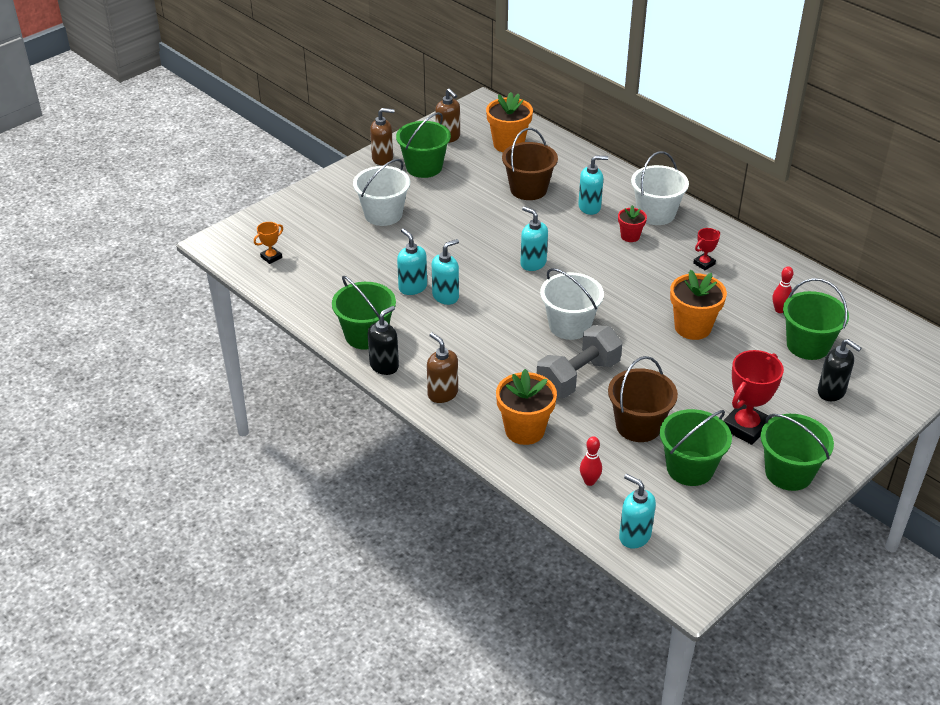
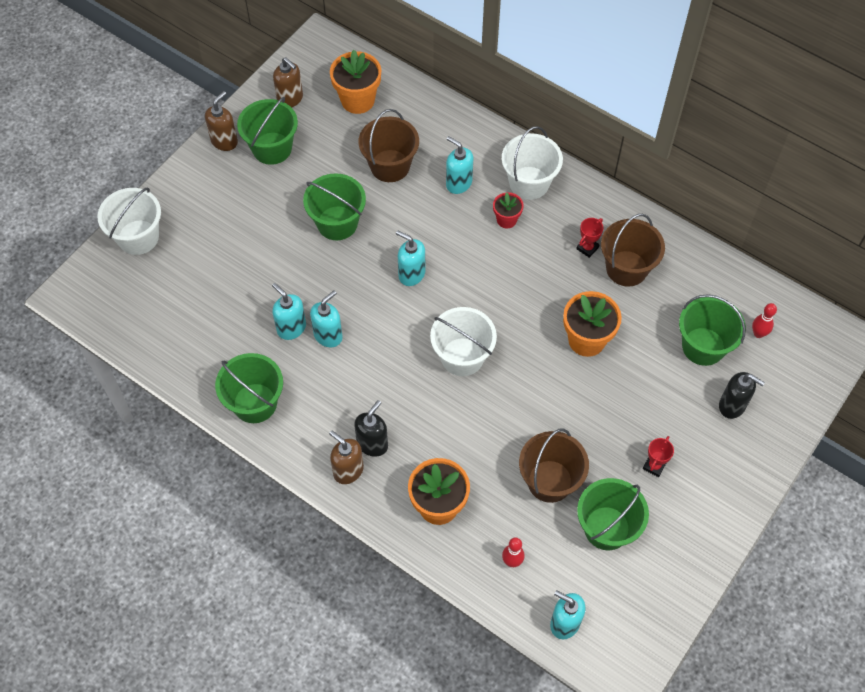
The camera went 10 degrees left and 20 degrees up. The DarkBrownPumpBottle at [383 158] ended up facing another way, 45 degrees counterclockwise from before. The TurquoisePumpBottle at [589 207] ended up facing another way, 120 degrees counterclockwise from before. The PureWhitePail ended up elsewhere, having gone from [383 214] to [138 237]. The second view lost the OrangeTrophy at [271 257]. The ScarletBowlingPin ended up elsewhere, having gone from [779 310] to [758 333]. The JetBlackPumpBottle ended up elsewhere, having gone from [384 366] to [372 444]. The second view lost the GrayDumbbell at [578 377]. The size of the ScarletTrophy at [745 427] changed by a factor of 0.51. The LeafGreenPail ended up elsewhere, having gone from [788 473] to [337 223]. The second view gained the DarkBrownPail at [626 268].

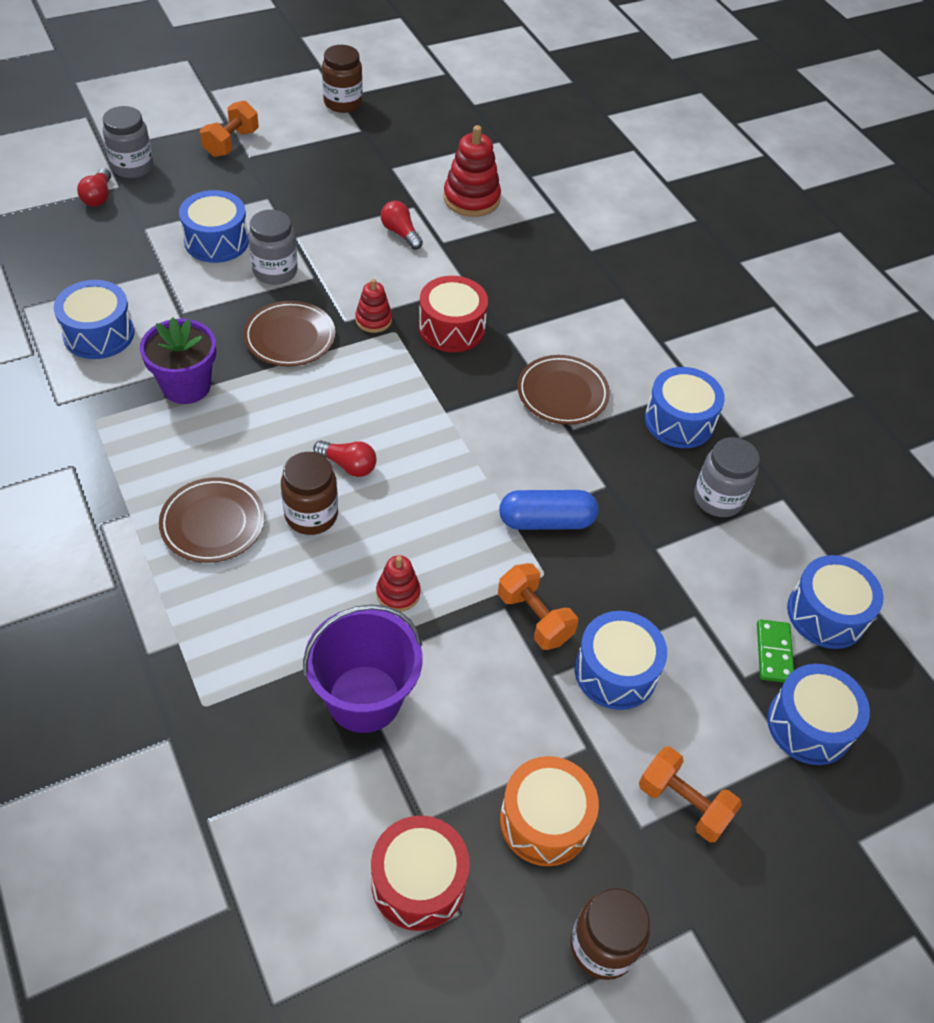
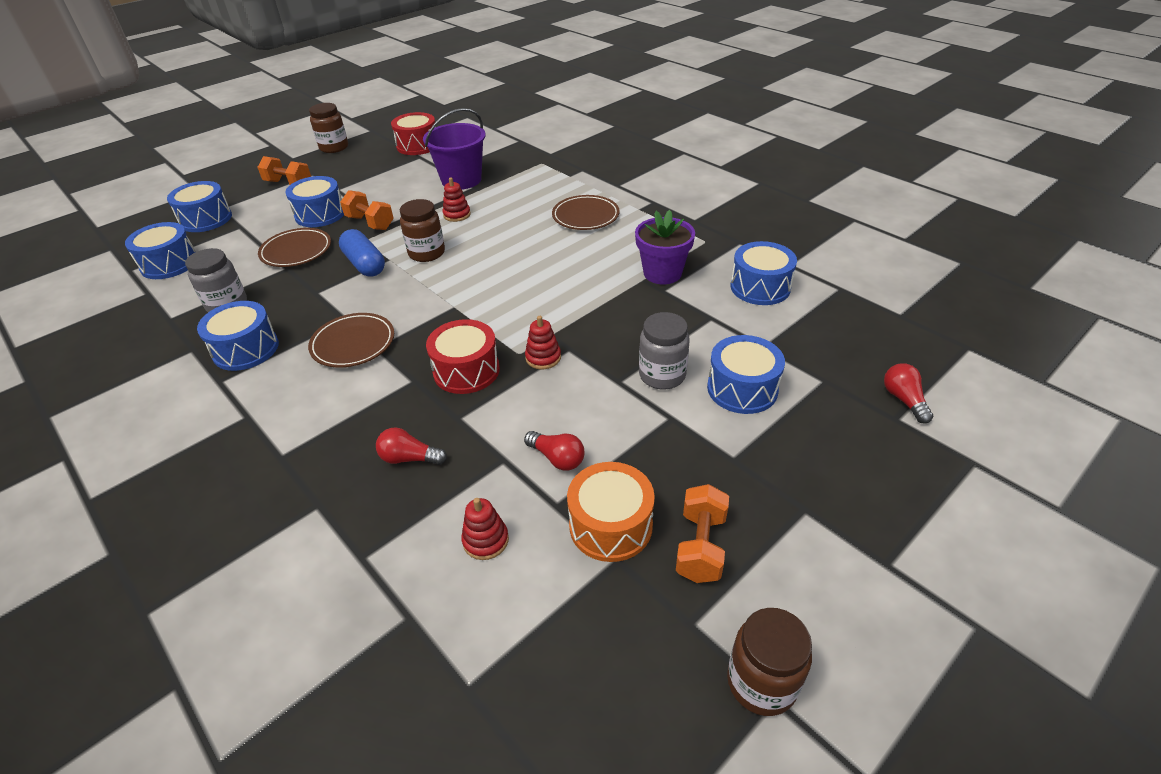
The camera went 170 degrees right and 10 degrees down. The OrangeDumbbell ended up elsewhere, having gone from [231 143] to [700 546]. The second view lost the GrayJamJar at [132 167]. The size of the ScarletStackingToy at [471 199] changed by a factor of 0.58. The DarkBrownPlate ended up elsewhere, having gone from [290 337] to [296 251]. The ScarletLightBulb ended up elsewhere, having gone from [348 465] to [409 458]. The DarkBrownJamJar ended up elsewhere, having gone from [311 515] to [427 253]. The CobaltPillShape at [546 521] ended up facing another way, 75 degrees clockwise from before. The second view lost the LeafGreenDominoTile at [774 653]. The OrangeToyDrum ended up elsewhere, having gone from [545 821] to [610 525].

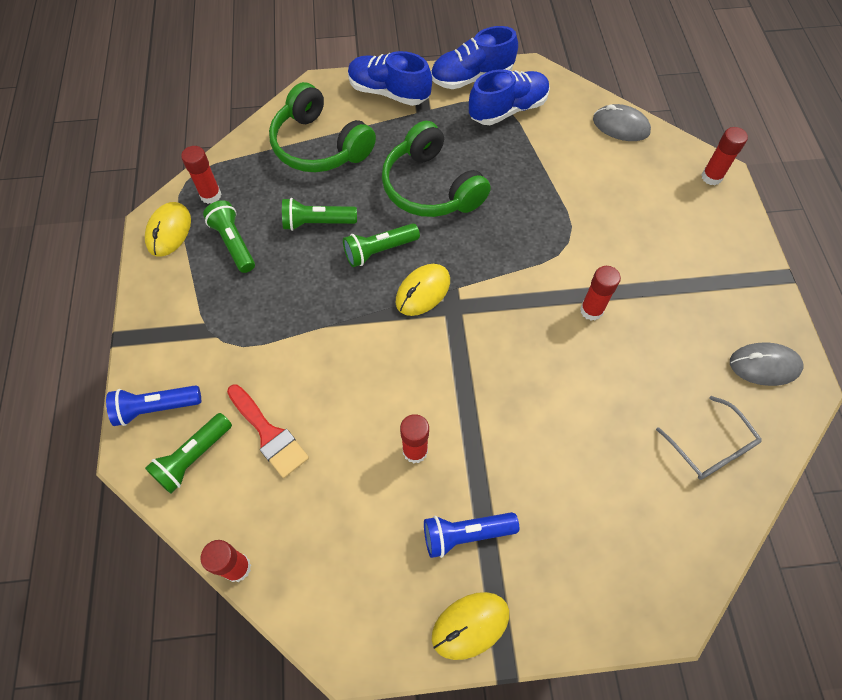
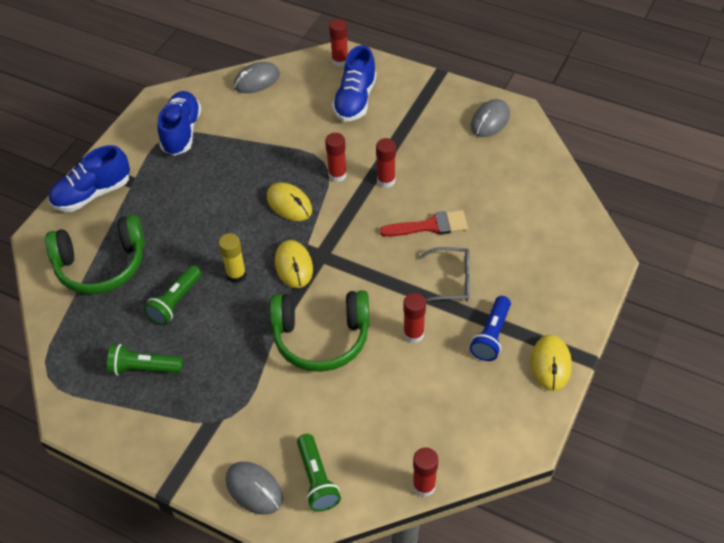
The camera went 55 degrees left and 10 degrees down. The CobaltSneaker ended up elsewhere, having gone from [471 77] to [355 100]. The LeafGreenHeadset ended up elsewhere, having gone from [431 187] to [321 337]. The ScarletStickOfGlue ended up elsewhere, having gone from [211 195] to [337 175]. The YellowComputerMouse ended up elsewhere, having gone from [169 231] to [289 204]. Where the LeafGreenTorch stood at [379 251], the YellowStickOfGlue came to stand at [236 275]. The ScarletPaintBrush ended up elsewhere, having gone from [269 434] to [430 226]. Where the CobaltTorch stood at [156 408], the GrayComputerMouse came to stand at [254 489]. The GrayGlasses ended up elsewhere, having gone from [710 447] to [451 281].

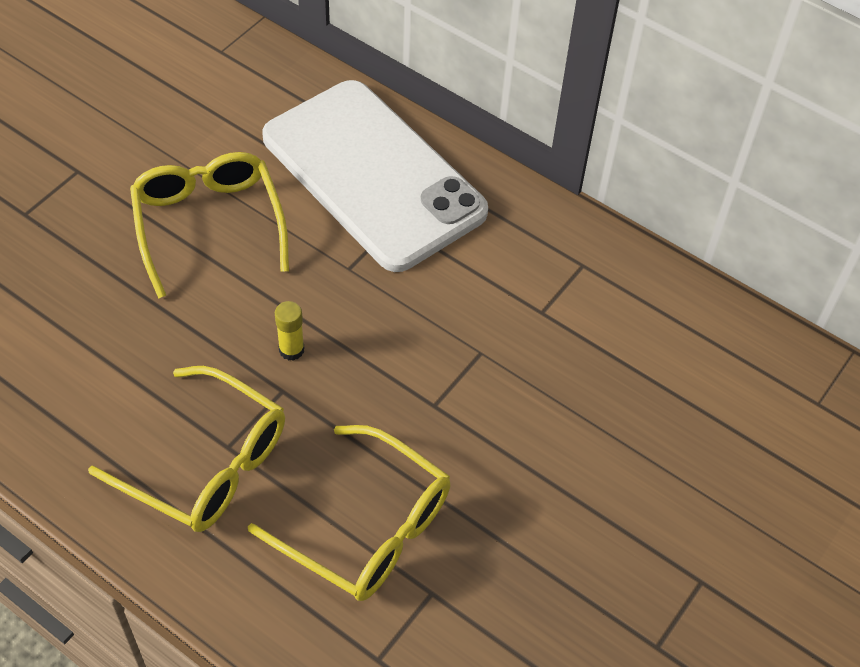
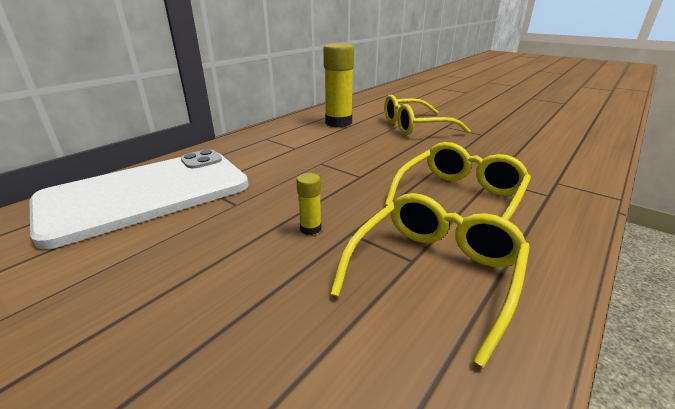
The camera went 85 degrees left and 25 degrees down. The YellowGlasses ended up elsewhere, having gone from [209 225] to [415 126]. The second view gained the YellowStickOfGlue at [338 122].

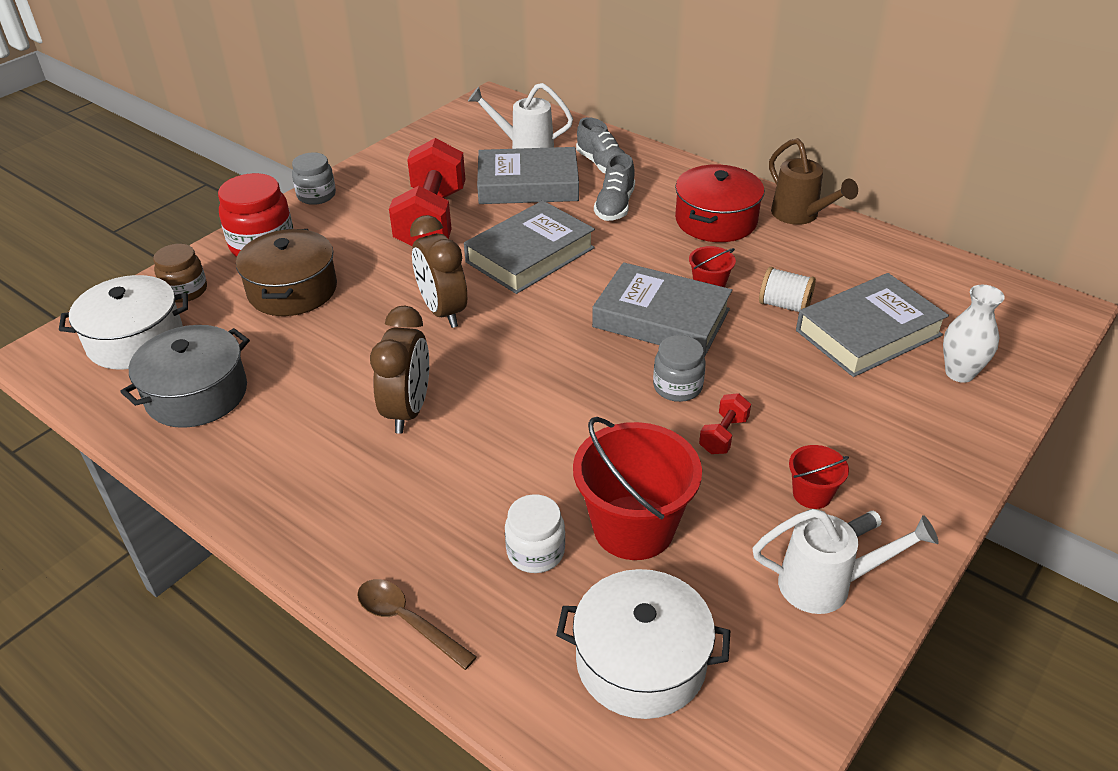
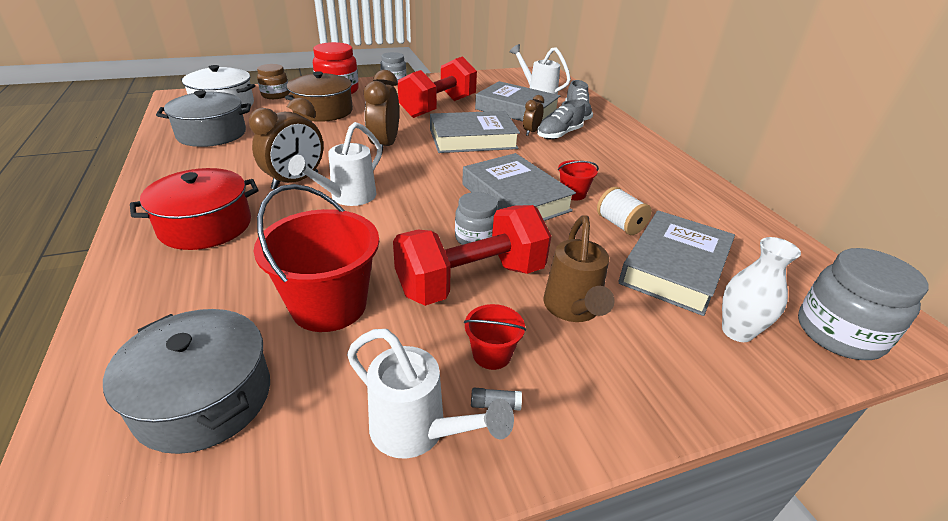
The camera went 30 degrees right and 5 degrees down. The DarkBrownSprinklingCan ended up elsewhere, having gone from [800 216] to [573 310]. The ScarletCookingPot ended up elsewhere, having gone from [716 220] to [205 226]. The GrayHardback at [868 333] ended up facing another way, 60 degrees counterclockwise from before. The size of the ScarletDumbbell at [723 435] changed by a factor of 2.38. The second view lost the PureWhiteJamJar at [535 552]. What was the PureWhiteCookingPot at [641 662] turned into the GrayCookingPot at [204 398]. The second view lost the DarkBrownSpoon at [407 621]. The second view gained the DarkBrownAlarmClock at [531 132]. The second view gained the PureWhiteSprinklingCan at [347 198]. The second view gained the GrayJamJar at [839 333].

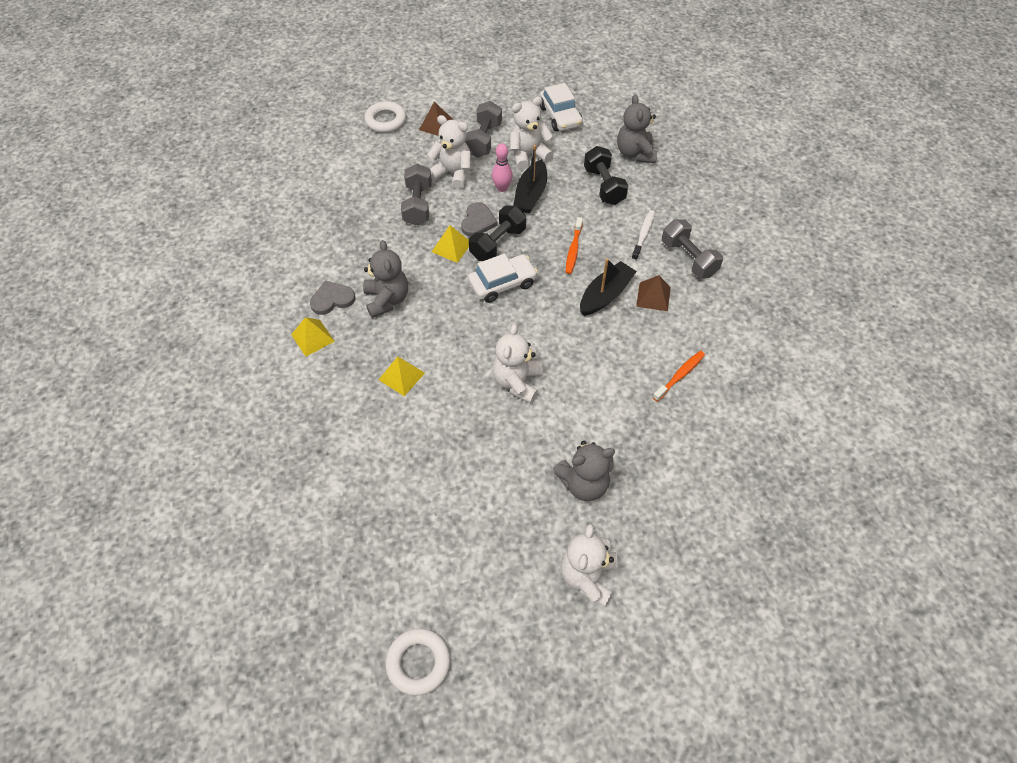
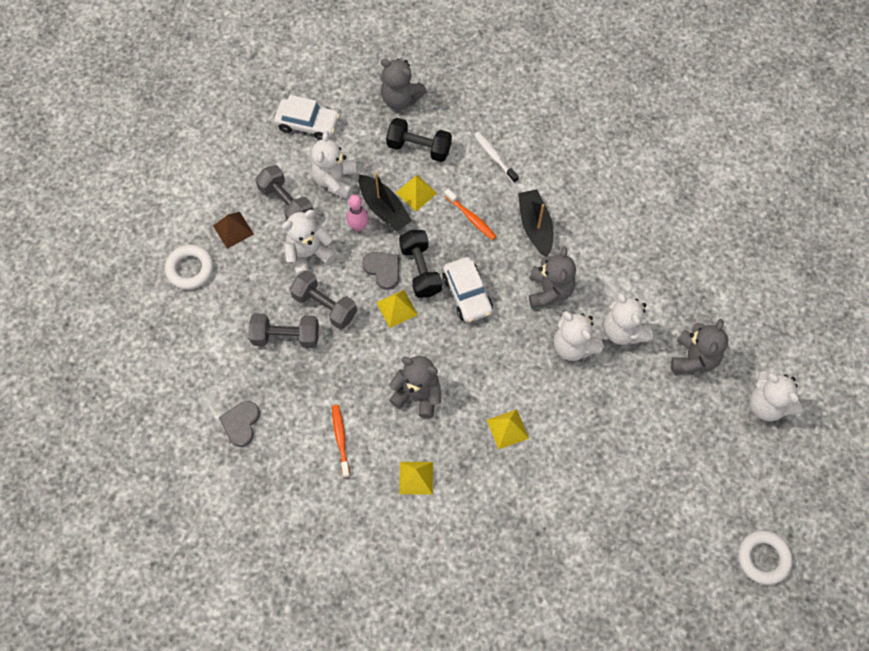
The camera went 55 degrees left and 10 degrees up. The GrayDumbbell ended up elsewhere, having gone from [688 258] to [286 336]. The PureWhiteToyCar at [502 284] ended up facing another way, 150 degrees clockwise from before. The second view lost the DarkBrownSolidPyramid at [653 296]. The GrayHeart ended up elsewhere, having gone from [332 299] to [241 423]. The OrangeDentalBrush ended up elsewhere, having gone from [680 375] to [340 439]. The second view gained the YellowSolidPyramid at [416 192]. The second view gained the GrayTeddyBear at [549 291]. The second view gained the PureWhiteTeddyBear at [623 331].

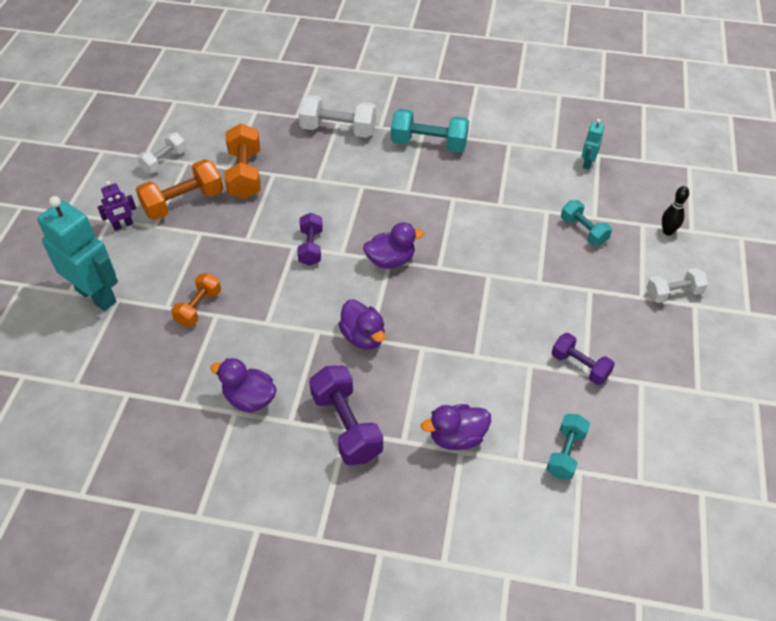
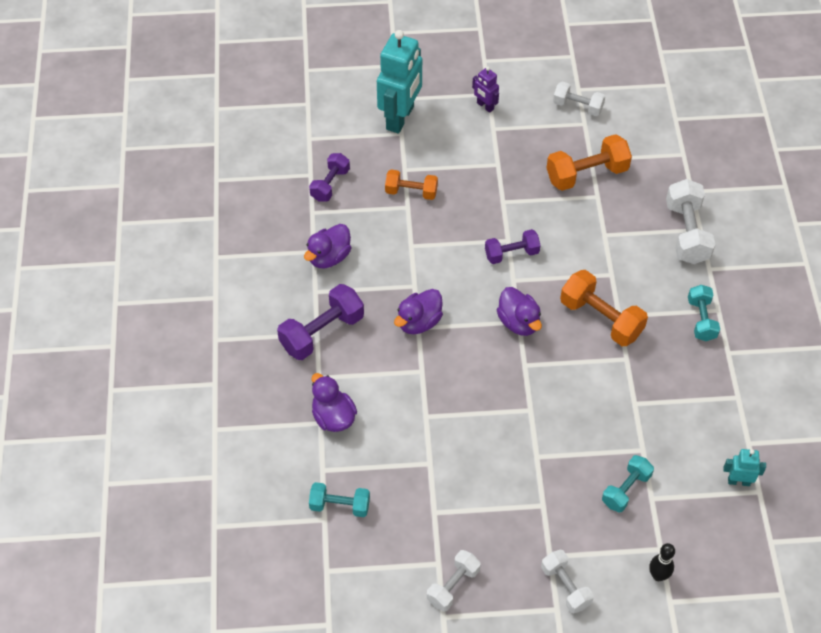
The camera went 75 degrees right and 5 degrees up. The size of the TurquoiseDumbbell at [429 144] changed by a factor of 0.63. The OrangeDumbbell ended up elsewhere, having gone from [183 202] to [601 319]. The VioletDumbbell ended up elsewhere, having gone from [580 366] to [330 184]. The VioletToyDuck at [249 399] ended up facing another way, 150 degrees counterclockwise from before. The second view gained the PureWhiteDumbbell at [453 586].

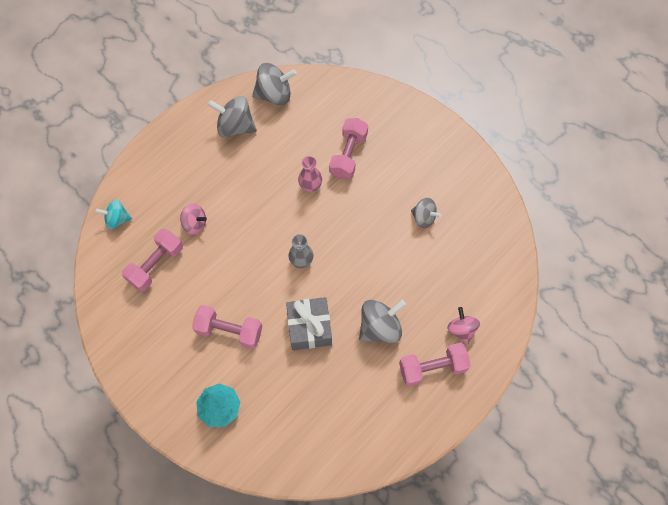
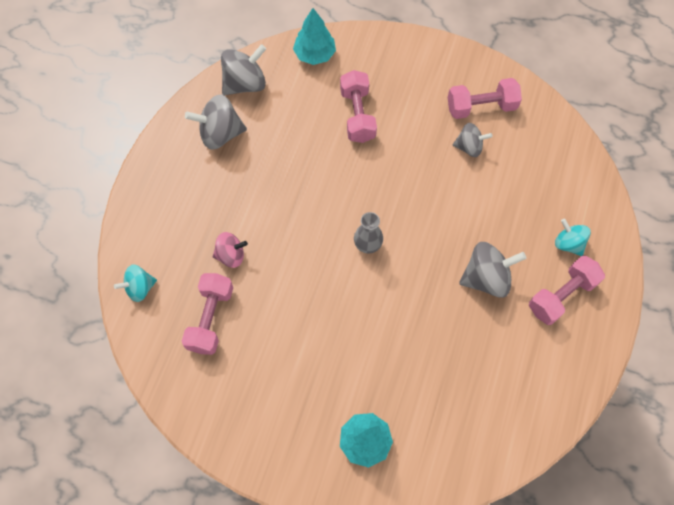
The camera went 25 degrees left and 0 degrees up. The second view lost the RosePinkTallVase at [310 186]. The second view lost the GrayPresent at [309 327]. The GrayWhirligig at [380 327] ended up facing another way, 45 degrees clockwise from before. The RosePinkDumbbell ended up elsewhere, having gone from [229 331] to [481 107]. What was the RosePinkWhirligig at [461 329] turned into the TurquoiseWhirligig at [568 243]. The second view gained the TurquoiseFirTree at [314 54].

